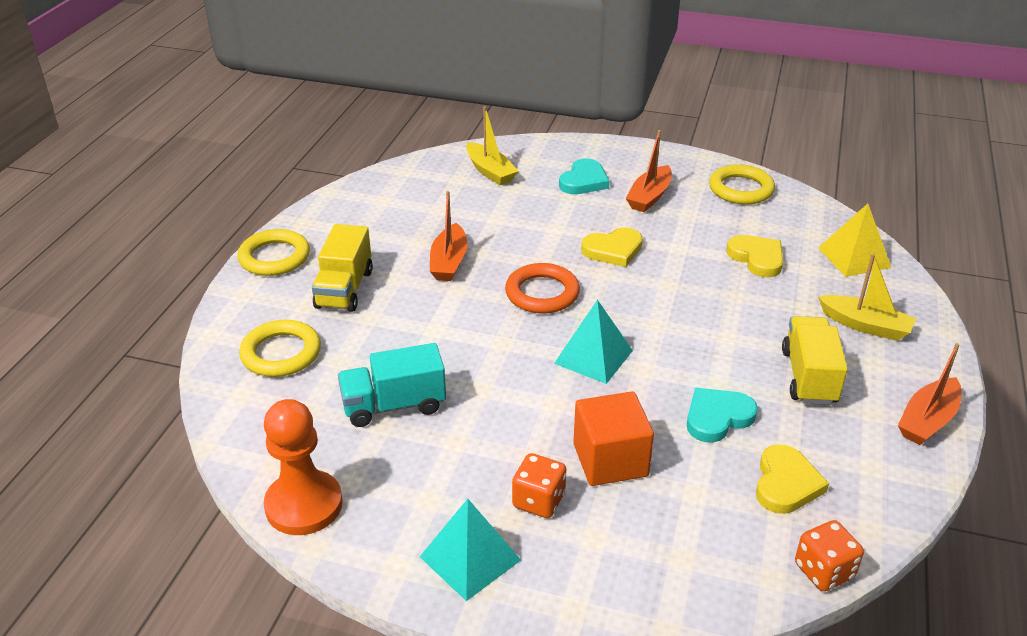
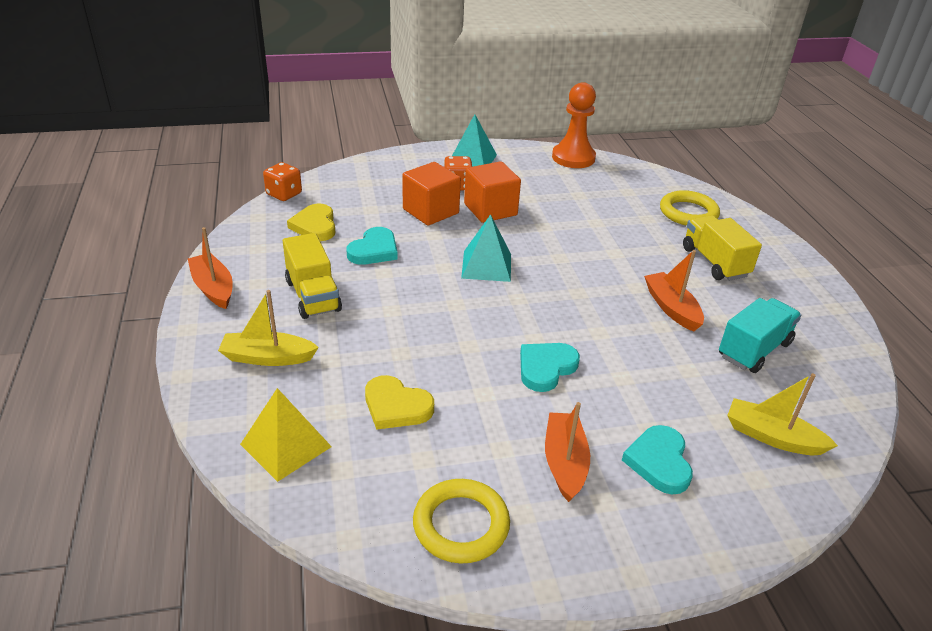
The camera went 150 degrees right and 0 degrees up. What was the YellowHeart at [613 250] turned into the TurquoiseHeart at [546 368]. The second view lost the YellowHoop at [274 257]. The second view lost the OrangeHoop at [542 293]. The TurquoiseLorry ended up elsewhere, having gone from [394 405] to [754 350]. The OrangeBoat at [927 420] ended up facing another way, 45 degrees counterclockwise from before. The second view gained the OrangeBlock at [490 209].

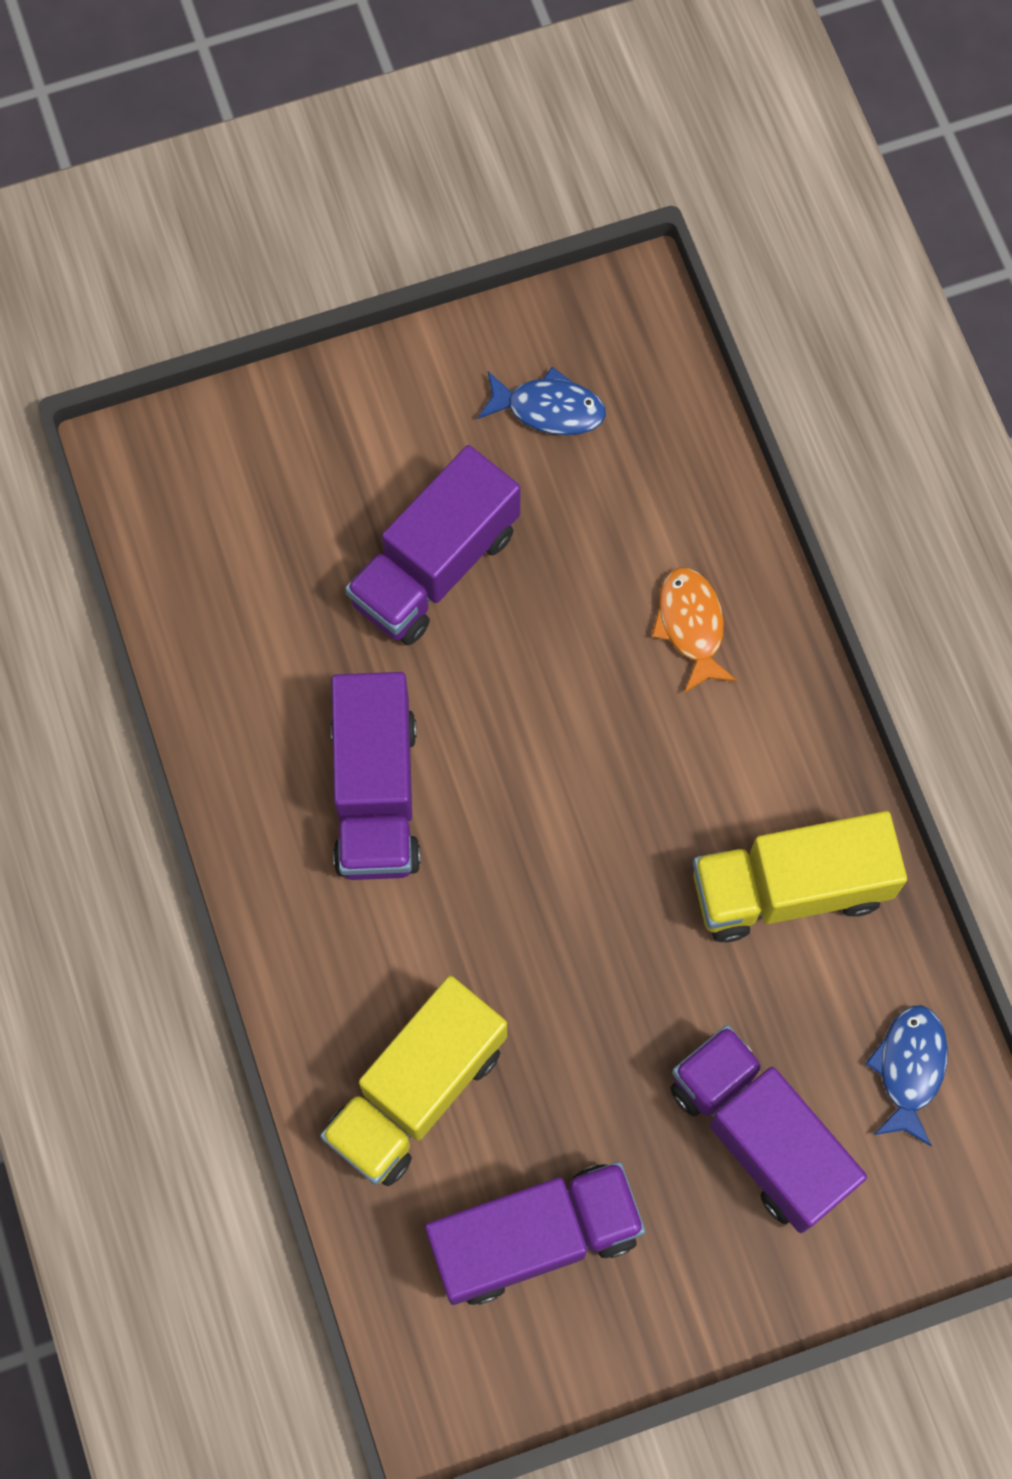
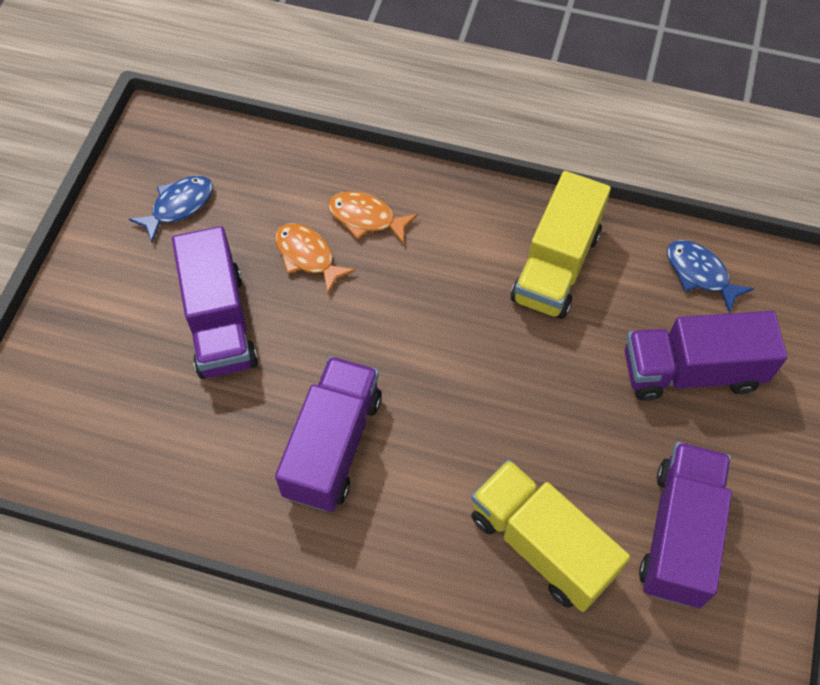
The camera went 55 degrees left and 10 degrees down. The VioletLorry at [376 793] ended up facing another way, 105 degrees counterclockwise from before. The YellowLorry at [416 1091] ended up facing another way, 150 degrees clockwise from before. The second view gained the OrangeFish at [308 256].

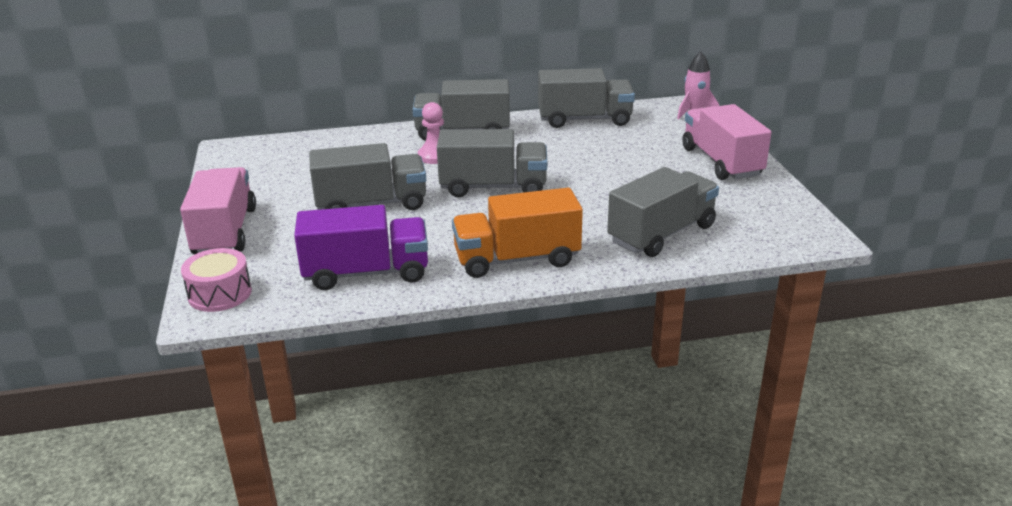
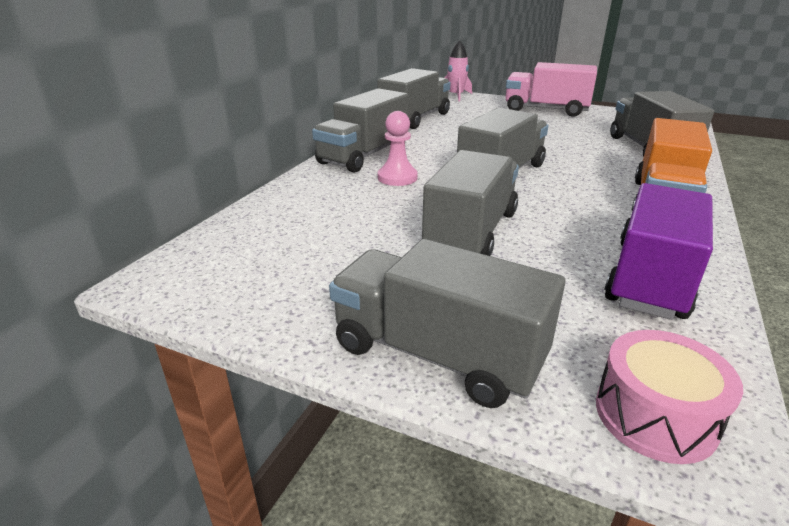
The camera went 55 degrees left and 0 degrees up. What was the RosePinkLorry at [225 232] turned into the GrayLorry at [437 354].

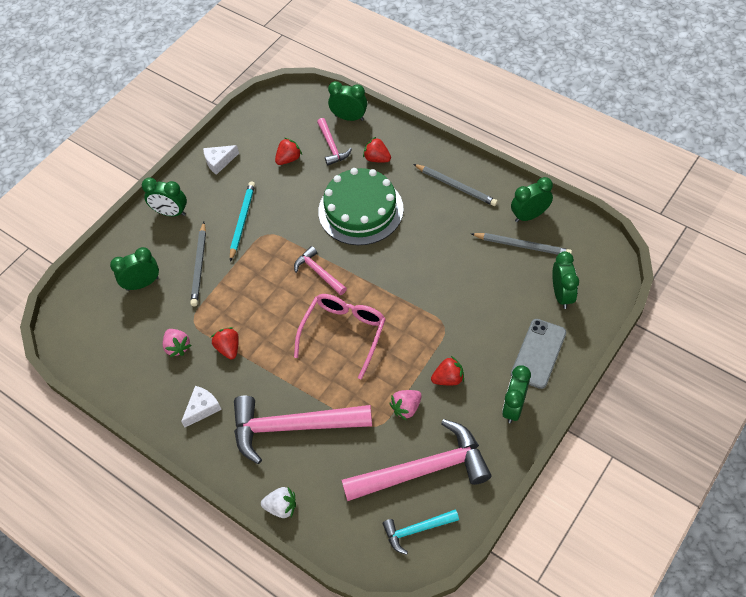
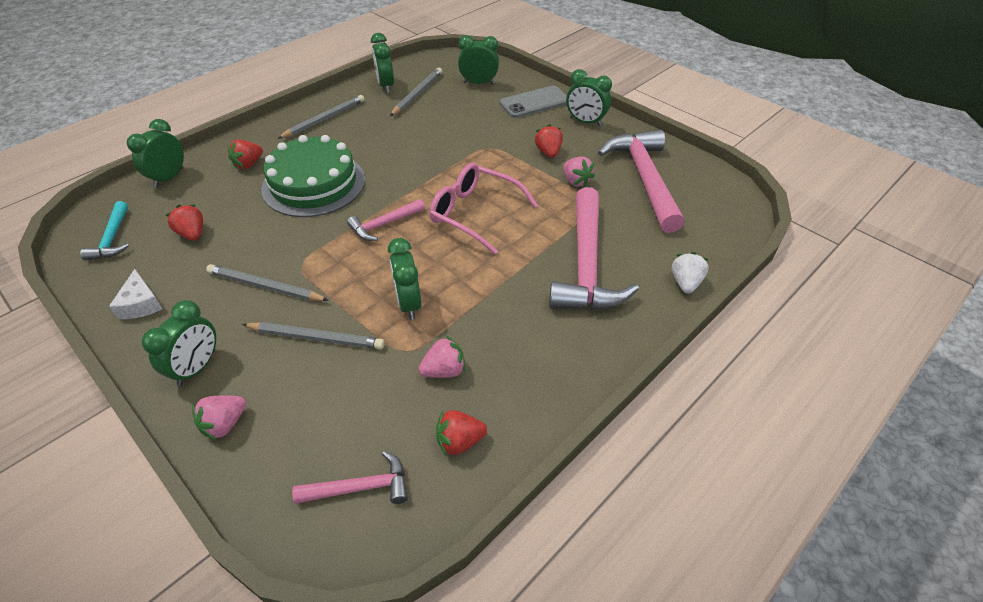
The camera went 85 degrees left and 10 degrees down. The RosePinkCarpenter'sHammer ended up elsewhere, having gone from [332 146] to [360 487]. What was the TurquoisePencil at [242 221] turned into the GrayPencil at [266 286]. The LeafGreenAlarmClock ended up elsewhere, having gone from [142 284] to [408 303]. The GrayMobilePhone at [538 353] ended up facing another way, 60 degrees counterclockwise from before. The ScarletStrawberry ended up elsewhere, having gone from [228 348] to [459 441]. The second view lost the PureWhitePieceOfCheese at [202 408]. The TurquoiseCarpenter'sHammer ended up elsewhere, having gone from [417 530] to [112 238]. The second view gained the RosePinkStrawberry at [225 424].

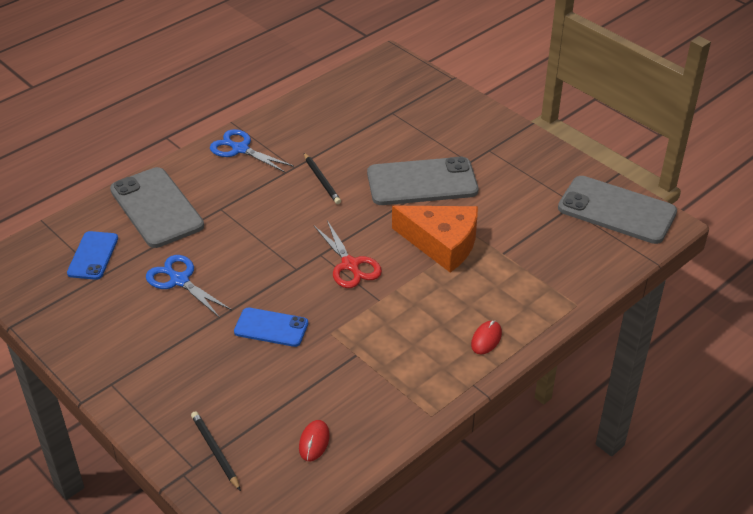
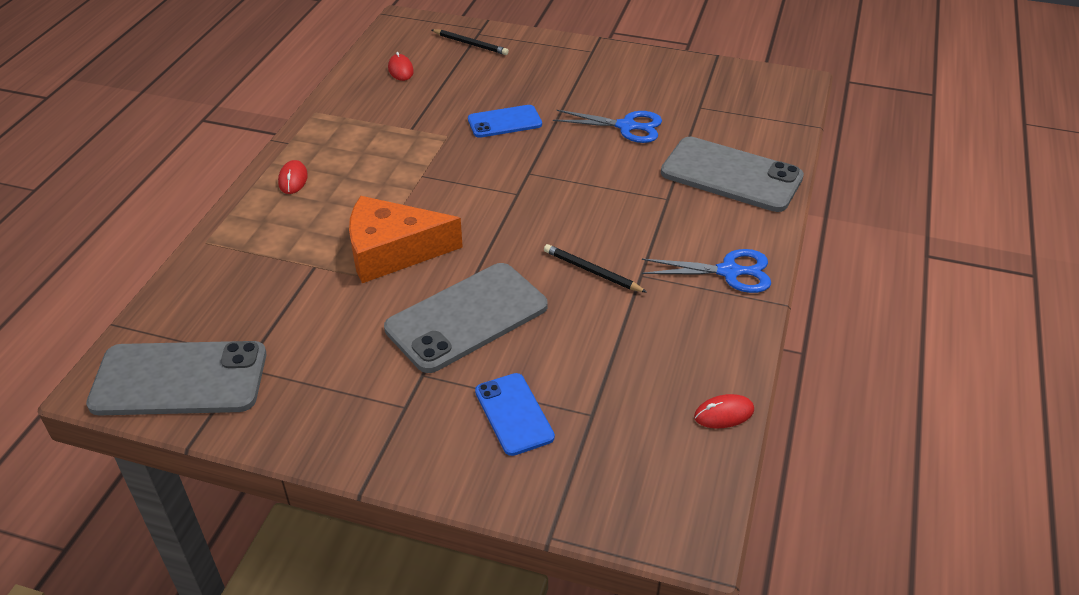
The camera went 150 degrees right and 0 degrees up. The second view lost the ScarletShears at [350 265]. The CobaltMobilePhone ended up elsewhere, having gone from [93 256] to [514 414]. The second view gained the ScarletComputerMouse at [724 414].

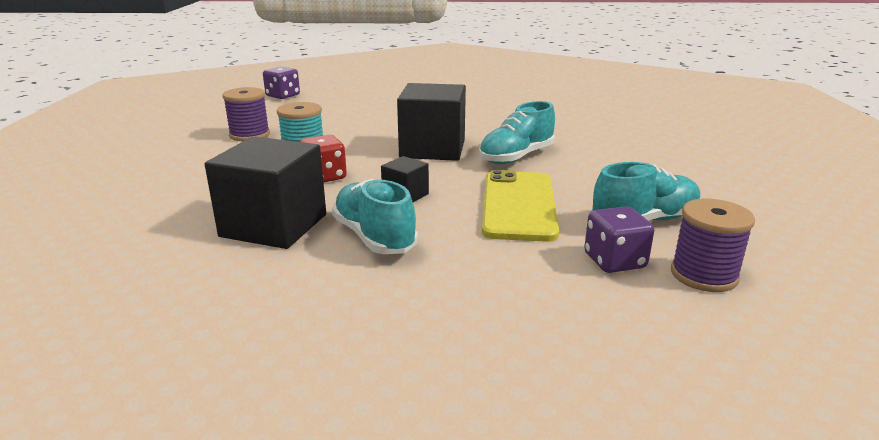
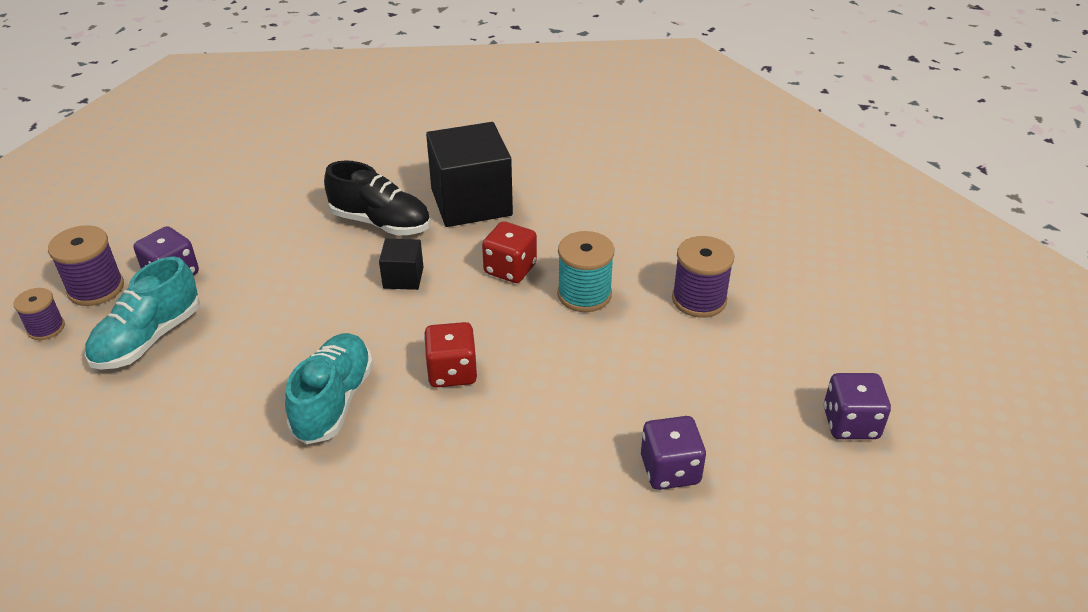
The camera went 145 degrees right and 15 degrees up. Where the JetBlackBlock stood at [432 149], the ScarletDie came to stand at [452 372]. The second view lost the YellowMobilePhone at [518 205]. What was the TurquoiseSneaker at [374 237] turned into the JetBlackSneaker at [381 223]. The second view gained the VioletReelOfThread at [46 328]. The second view gained the VioletDie at [670 470].

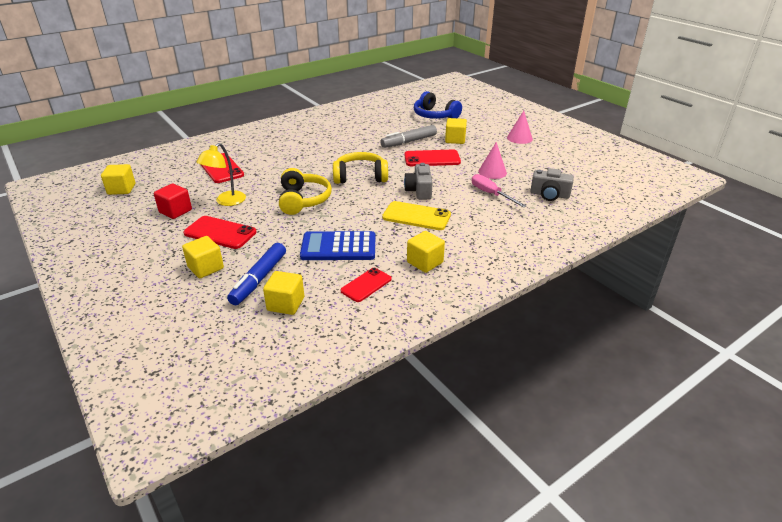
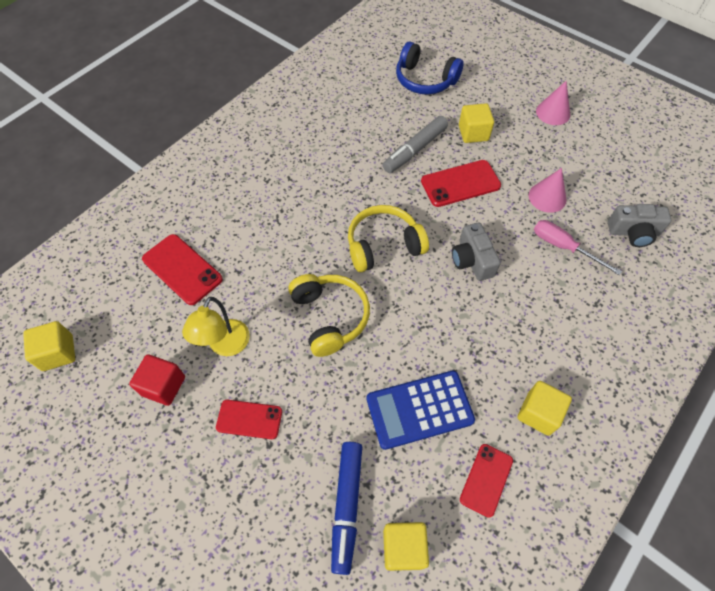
The camera went 15 degrees left and 25 degrees up. The second view lost the YellowMobilePhone at [416 216]. The size of the ScarletMobilePhone at [220 233] changed by a factor of 0.67. The second view lost the YellowBlock at [206 268].

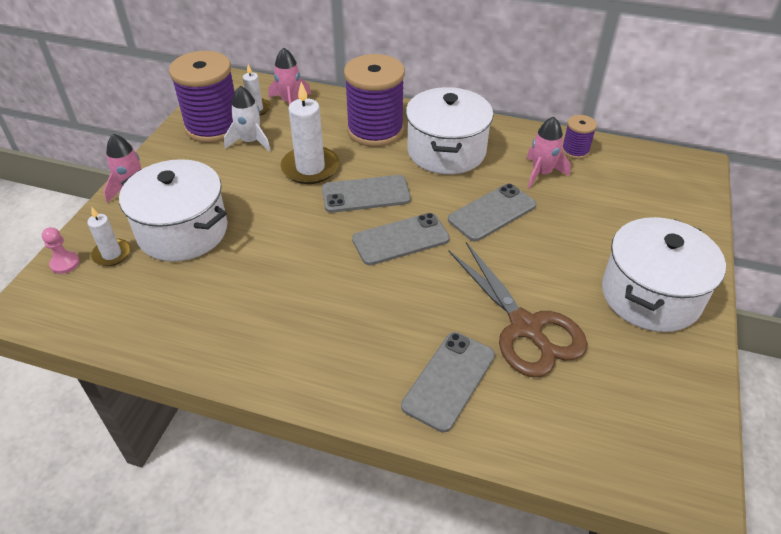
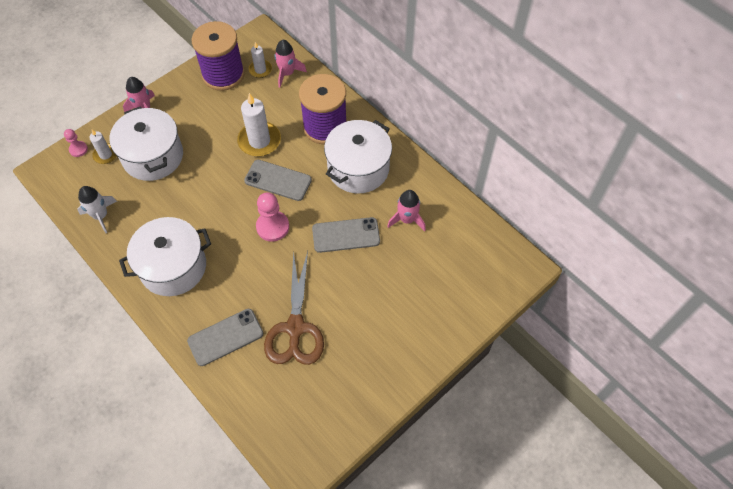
The camera went 30 degrees right and 15 degrees up. The PureWhiteRocket ended up elsewhere, having gone from [250 142] to [101 216]. The second view lost the VioletReelOfThread at [575 151]. Where the GrayMobilePhone stood at [400 239], the RosePinkPawn came to stand at [272 227]. The PureWhiteCookingPot ended up elsewhere, having gone from [650 295] to [173 267].

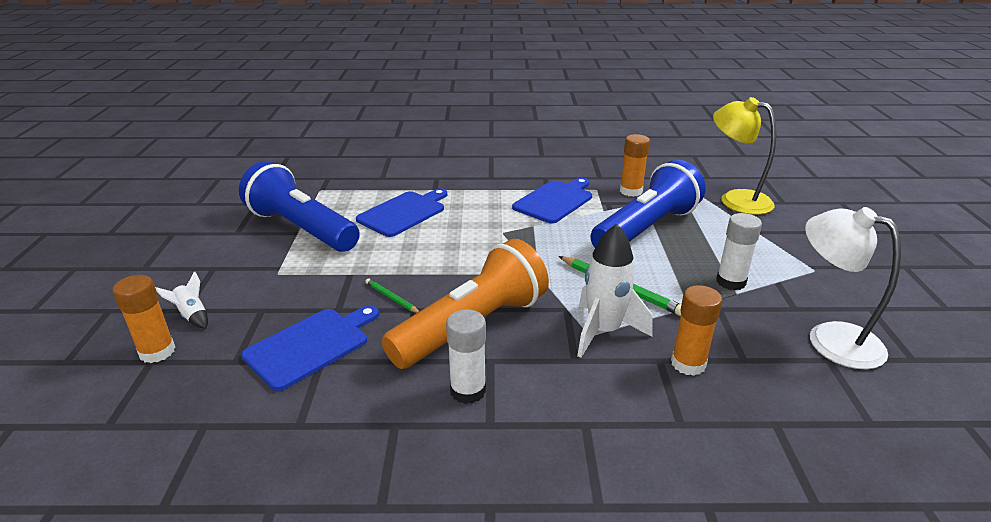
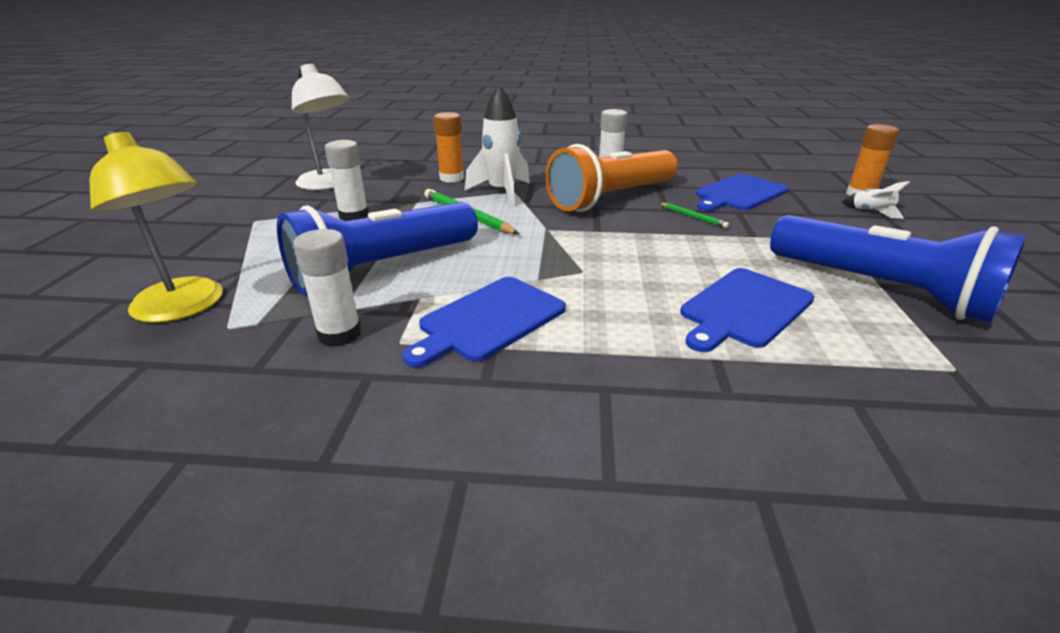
The camera went 175 degrees left and 0 degrees up. What was the OrangeStickOfGlue at [631 191] turned into the PureWhiteStickOfGlue at [339 334].

